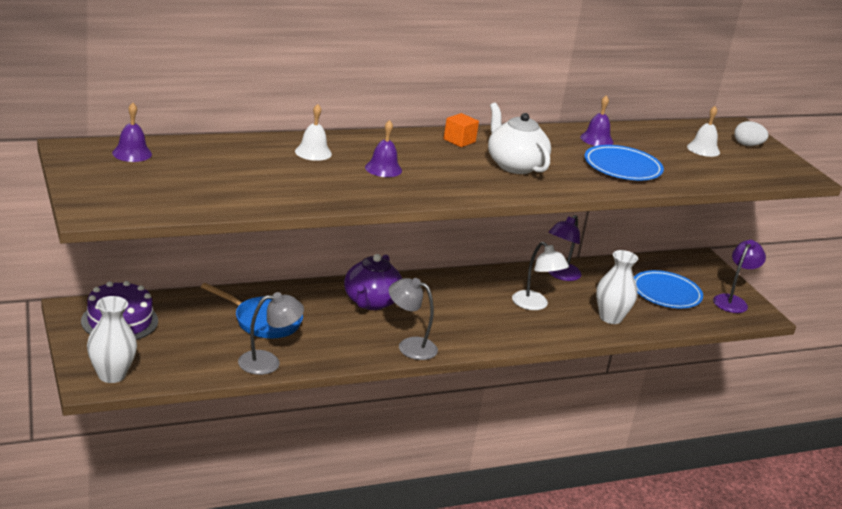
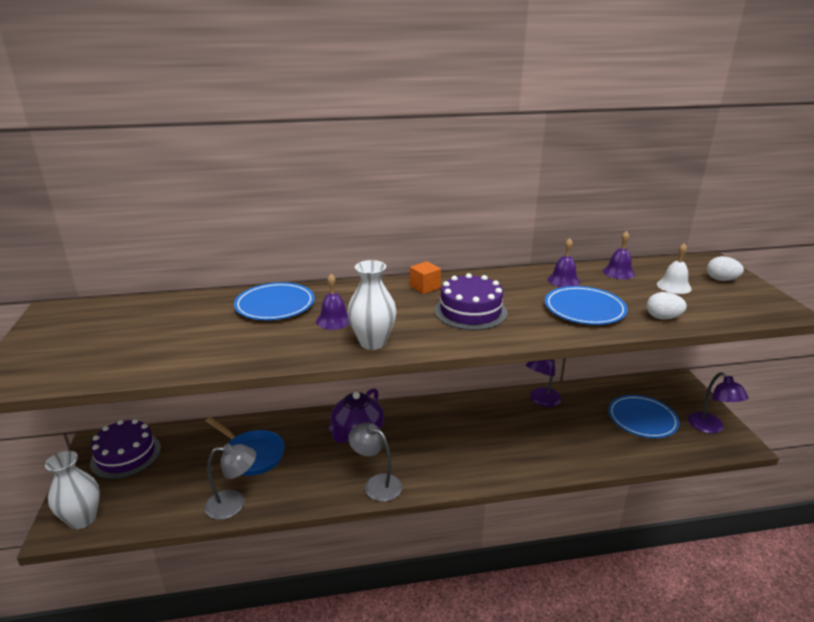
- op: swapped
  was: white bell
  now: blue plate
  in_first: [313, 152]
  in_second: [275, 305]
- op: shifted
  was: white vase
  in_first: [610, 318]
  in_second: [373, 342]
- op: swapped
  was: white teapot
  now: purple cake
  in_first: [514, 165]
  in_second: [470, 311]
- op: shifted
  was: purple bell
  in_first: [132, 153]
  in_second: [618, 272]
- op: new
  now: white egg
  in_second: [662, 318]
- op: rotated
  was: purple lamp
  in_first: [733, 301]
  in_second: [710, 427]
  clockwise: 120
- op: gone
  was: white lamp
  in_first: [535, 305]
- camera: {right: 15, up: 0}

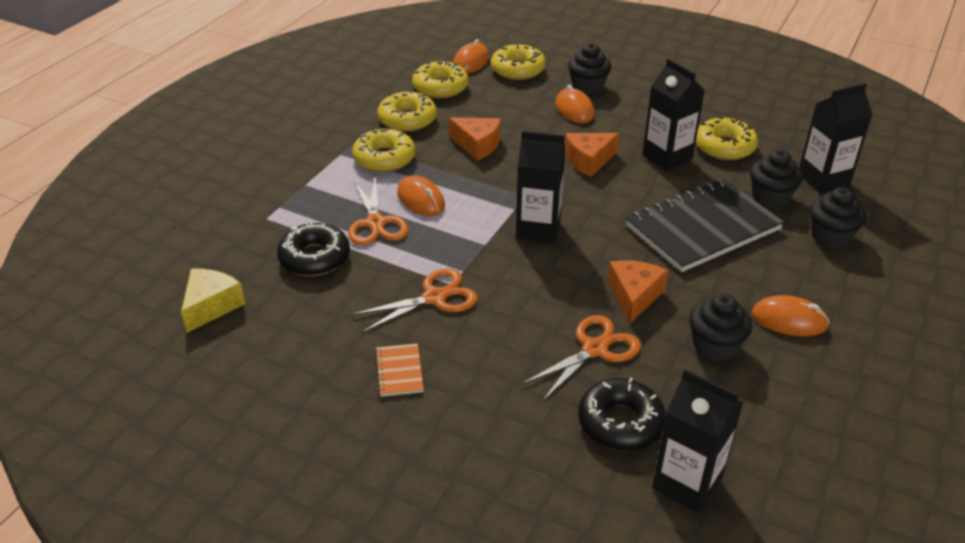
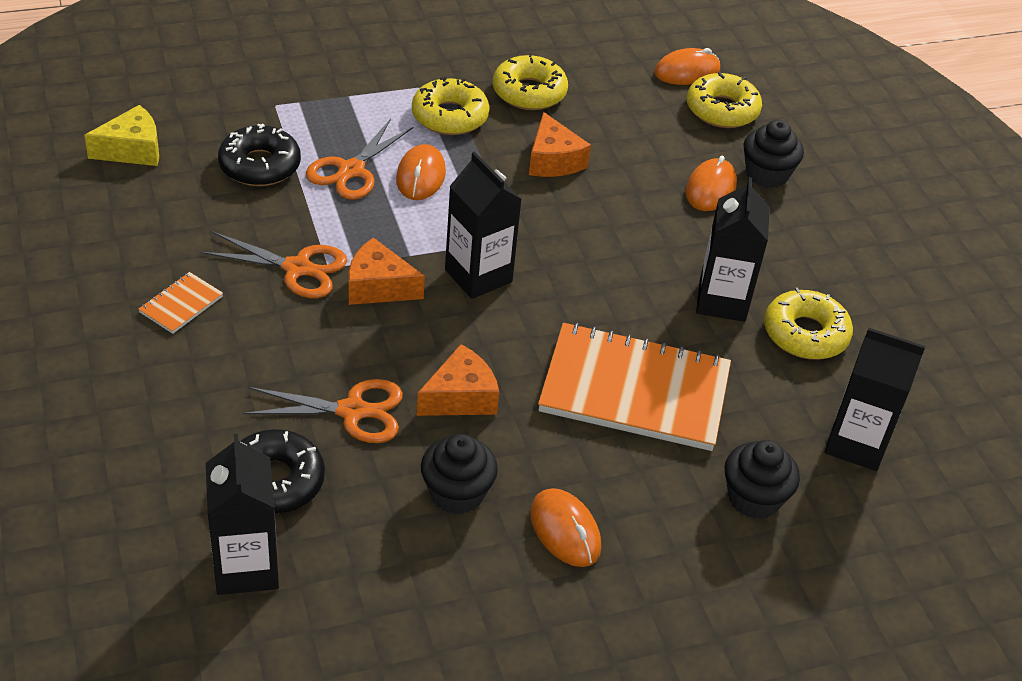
- op: shifted
  was: orange cheese
  in_first: [589, 161]
  in_second: [378, 287]
- op: repainted
  was: black notebook
  now: orange notebook
  in_first: [703, 228]
  in_second: [634, 390]
- op: gone
  was: yellow donut
  in_first: [440, 87]
- op: gone
  was: black cupcake
  in_first: [770, 197]
- camera: {right: 40, up: 5}

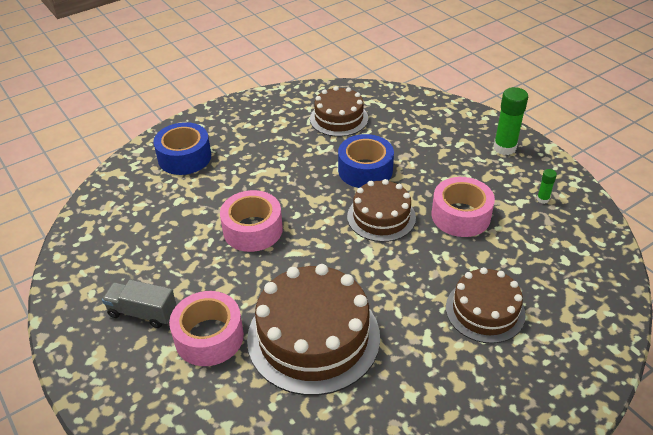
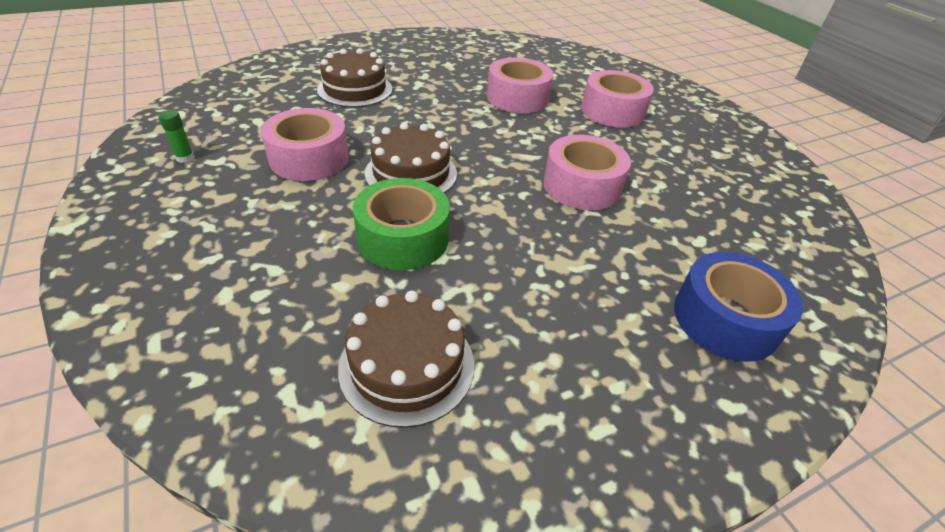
- op: repainted
  was: blue tape
  now: green tape
  in_first: [365, 170]
  in_second: [403, 238]
- op: swapped
  was: brown cake
  now: pink tape
  in_first: [313, 337]
  in_second: [517, 98]
- op: gone
  was: grey truck
  in_first: [142, 313]
- op: gone
  was: green glue stick
  in_first: [504, 148]
- camera: {right: -175, up: 0}

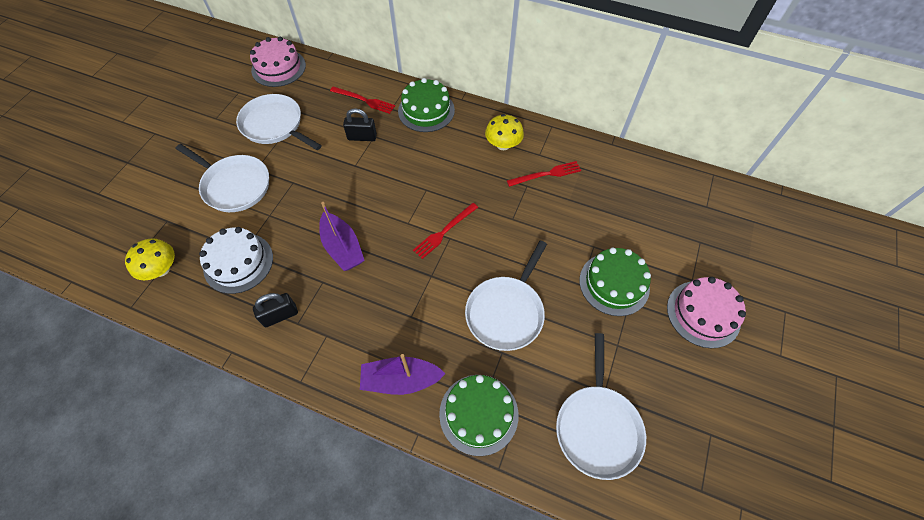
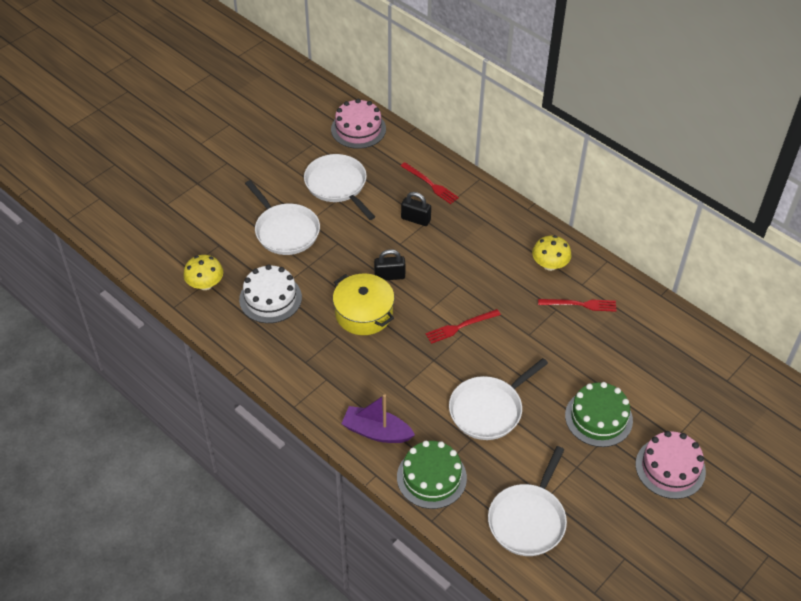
- op: swapped
  was: purple boat
  now: yellow pot
  in_first: [342, 248]
  in_second: [364, 313]
- op: shifted
  was: black padlock
  in_first: [280, 315]
  in_second: [389, 276]
- op: gone
  was: green cake
  in_first: [426, 110]
- camera: {right: 20, up: -10}

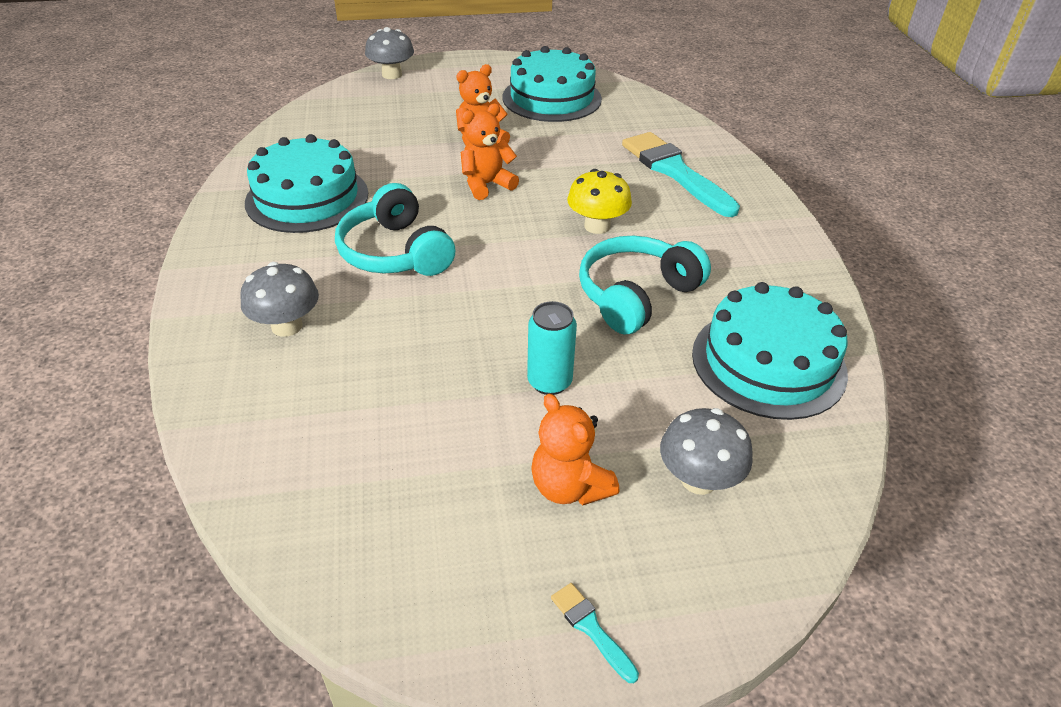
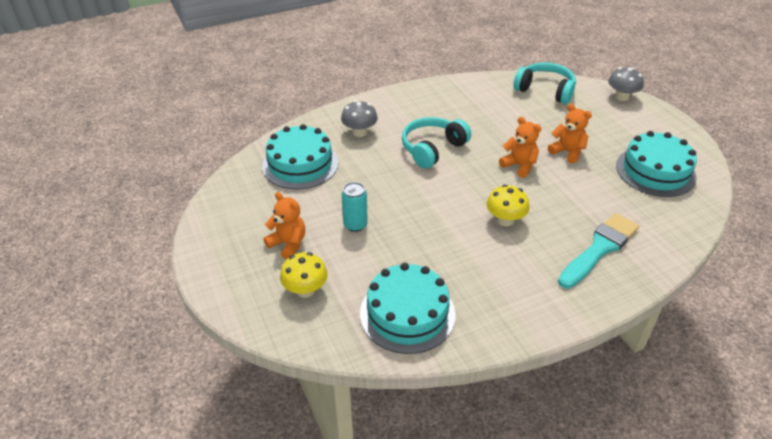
- op: shifted
  was: turquoise cake
  in_first: [307, 198]
  in_second: [300, 164]
- op: rotated
  was: orange teddy bear
  in_first: [569, 487]
  in_second: [288, 244]
  clockwise: 90
- op: repainted
  was: grey mushroom
  now: yellow mushroom
  in_first: [698, 479]
  in_second: [305, 290]
- op: shifted
  was: turquoise headphones
  in_first: [636, 295]
  in_second: [545, 90]
- op: gone
  was: turquoise brush
  in_first: [591, 628]
- camera: {right: 75, up: 0}

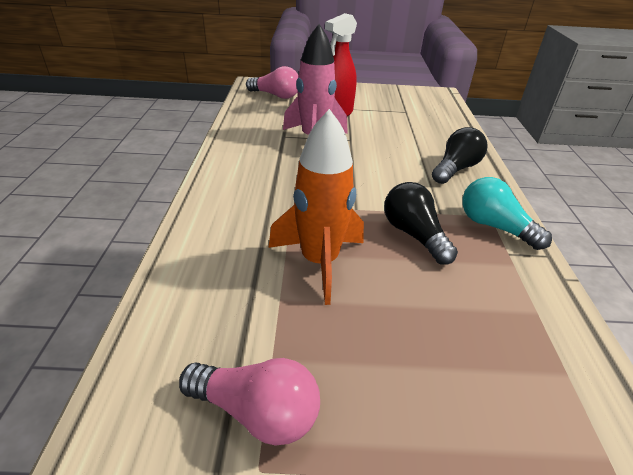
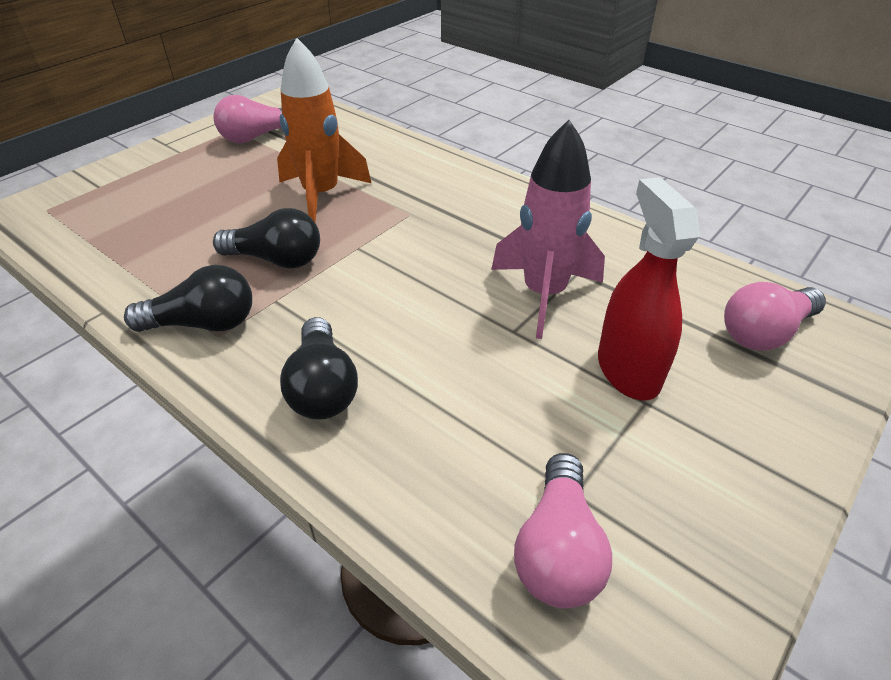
- op: repainted
  was: turquoise light bulb
  now: black light bulb
  in_first: [494, 227]
  in_second: [204, 324]
- op: new
  now: pink light bulb
  in_second: [557, 549]
- camera: {right: 130, up: 5}

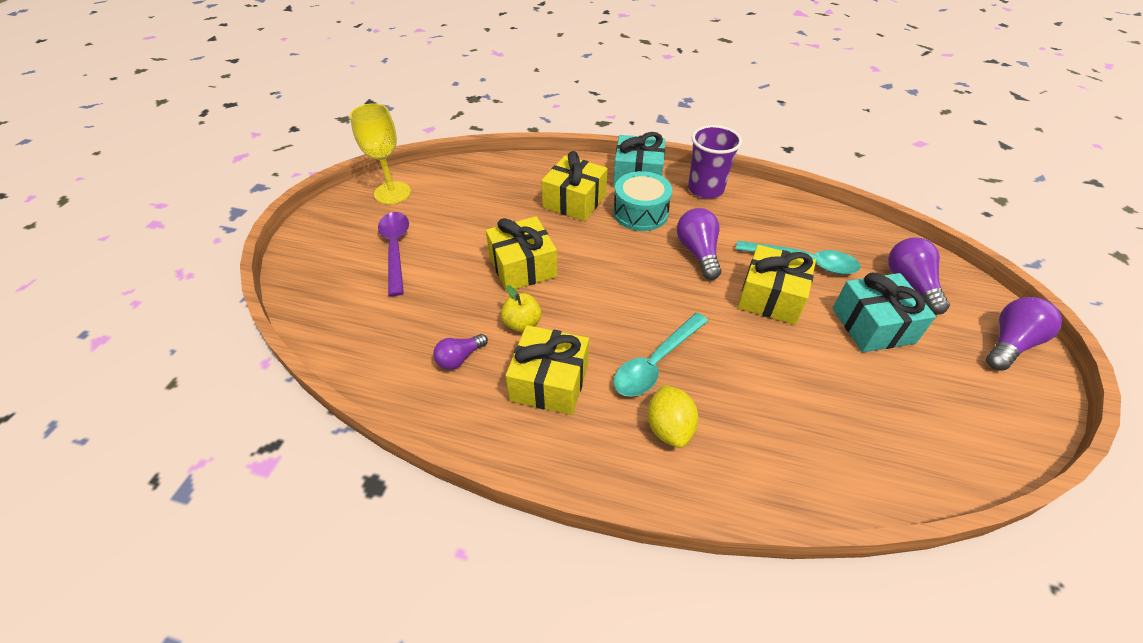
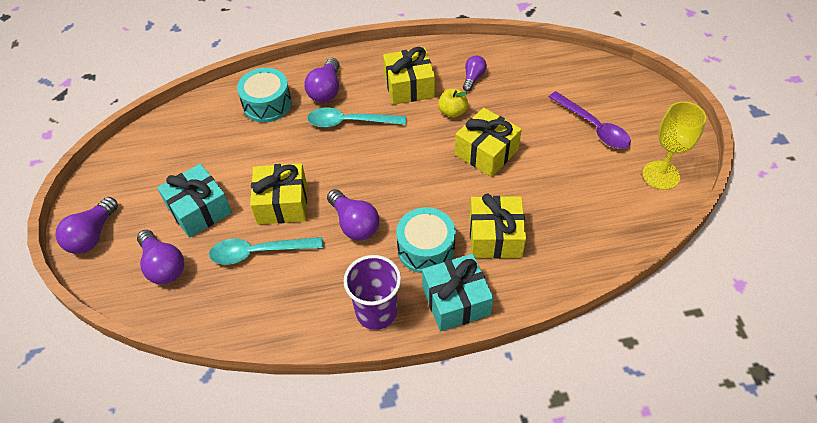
- op: new
  now: turquoise drum
  in_second: [267, 104]
- op: swapped
  was: yellow lemon
  now: purple light bulb
  in_first: [669, 428]
  in_second: [326, 90]
- op: rotated
  was: turquoise spoon
  in_first: [656, 362]
  in_second: [350, 122]
  clockwise: -105
- camera: {right: 155, up: 5}

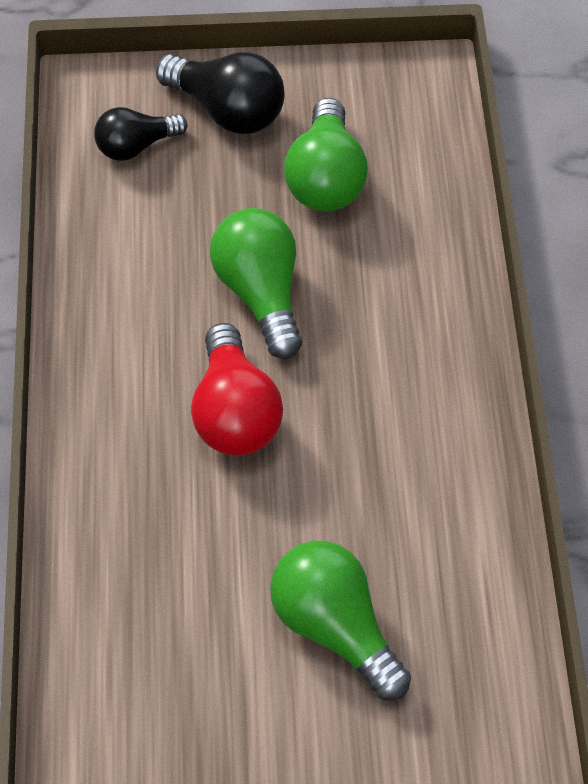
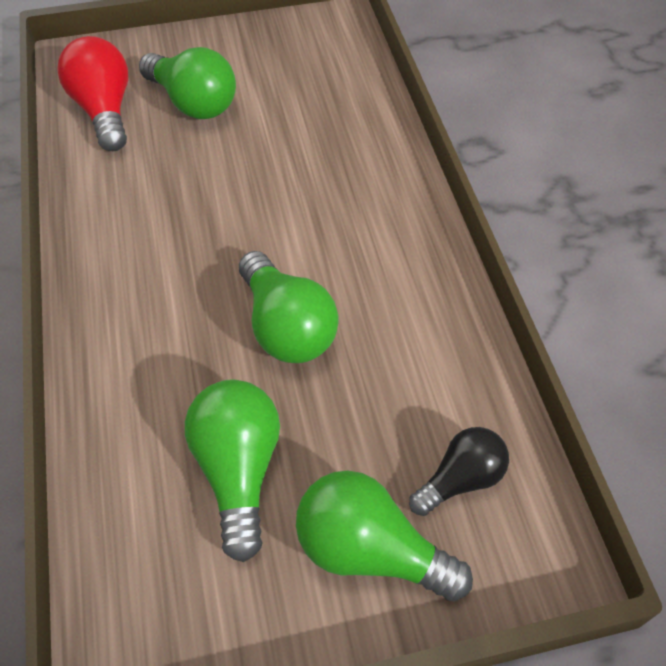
- op: shifted
  was: red light bulb
  in_first: [234, 414]
  in_second: [105, 111]
- op: repainted
  was: black light bulb
  now: green light bulb
  in_first: [227, 111]
  in_second: [370, 550]
- camera: {right: 170, up: 0}

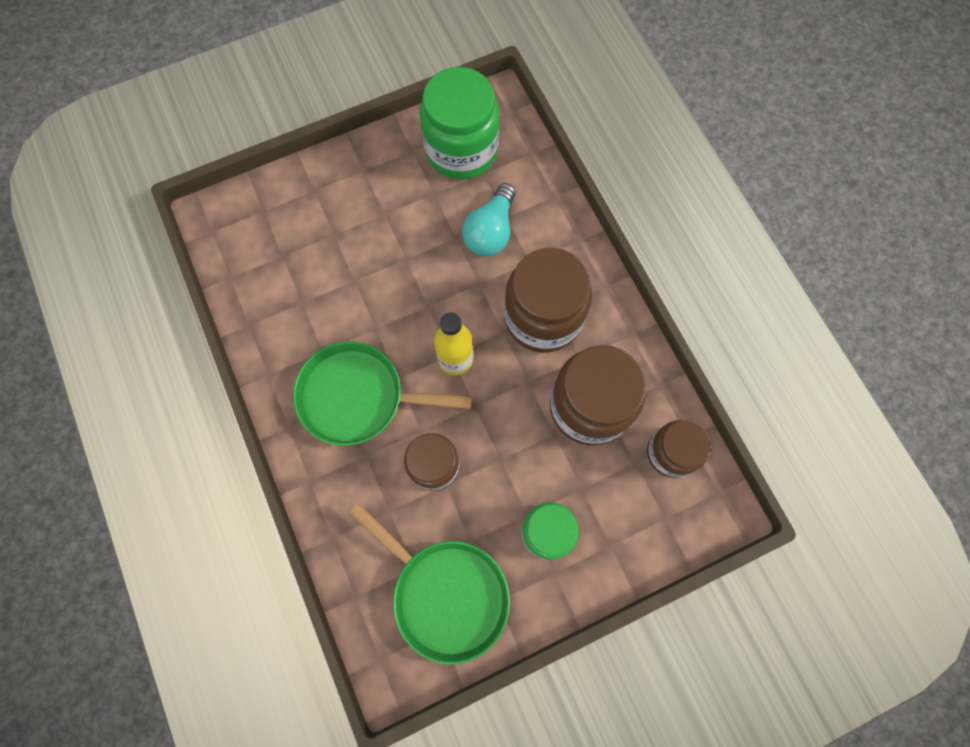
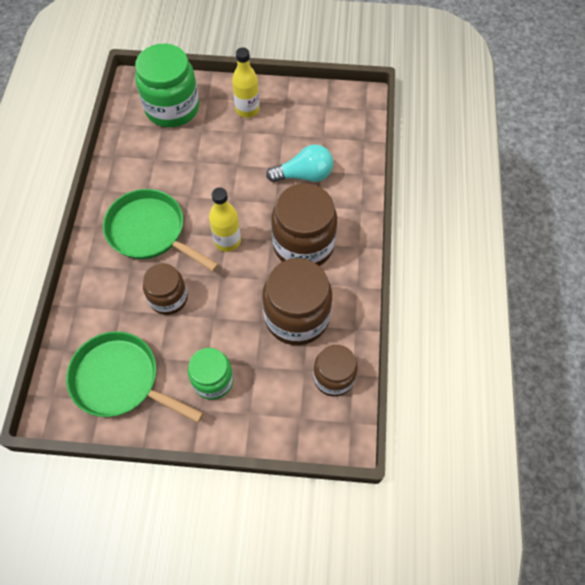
- op: rotated
  was: green pan
  in_first: [445, 593]
  in_second: [121, 380]
  clockwise: 135
- op: shifted
  was: green jar
  in_first: [461, 150]
  in_second: [172, 108]
- op: new
  now: yellow bottle
  in_second: [247, 109]
- op: rotated
  was: turquoise light bulb
  in_first: [490, 231]
  in_second: [304, 175]
  clockwise: -150
- camera: {right: 30, up: -10}

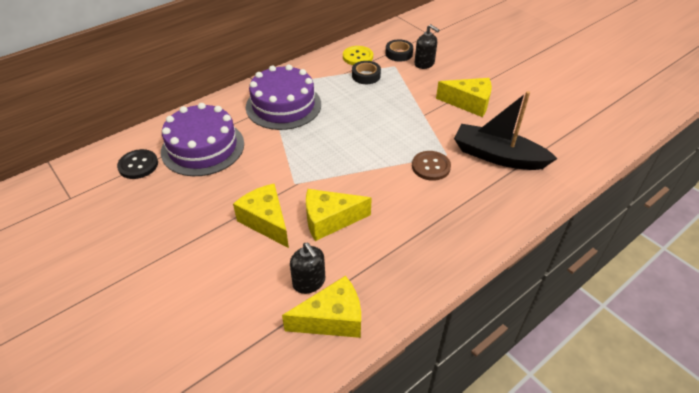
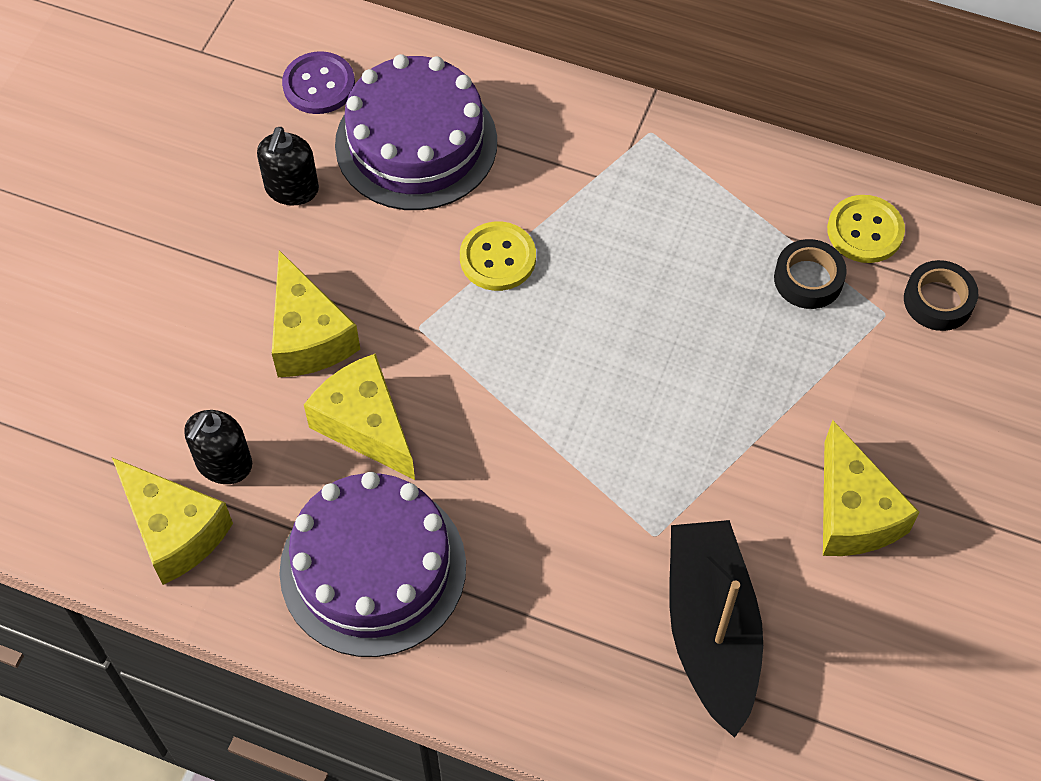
- op: shifted
  was: black soap dispenser
  in_first: [424, 64]
  in_second: [291, 189]
- op: rotated
  was: yellow cheese
  in_first: [266, 221]
  in_second: [308, 336]
  clockwise: 135
- op: shifted
  was: purple cake
  in_first: [283, 105]
  in_second: [373, 568]
- op: repainted
  was: black button
  now: purple button
  in_first: [138, 165]
  in_second: [319, 85]
- op: new
  now: yellow button
  in_second: [498, 258]
- op: gone
  was: brown button
  in_first: [431, 167]
- camera: {right: 60, up: 15}

